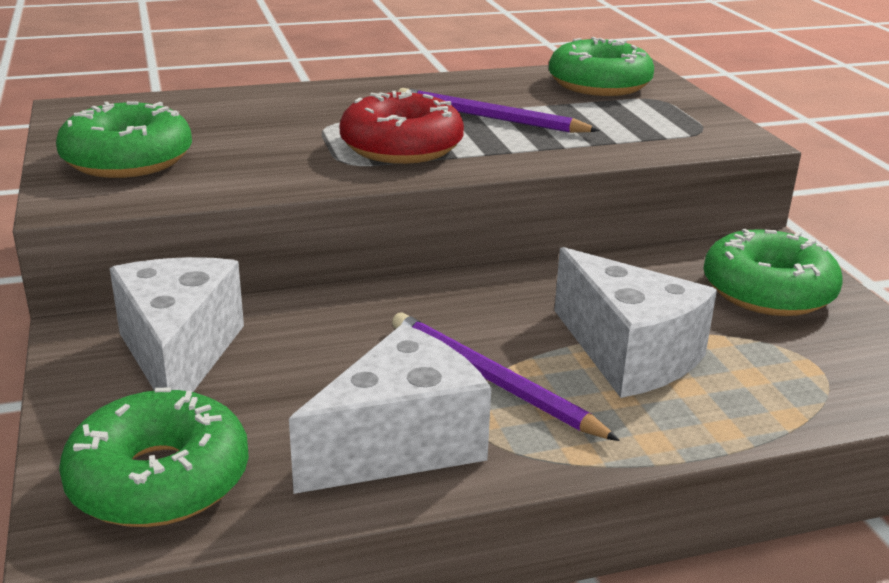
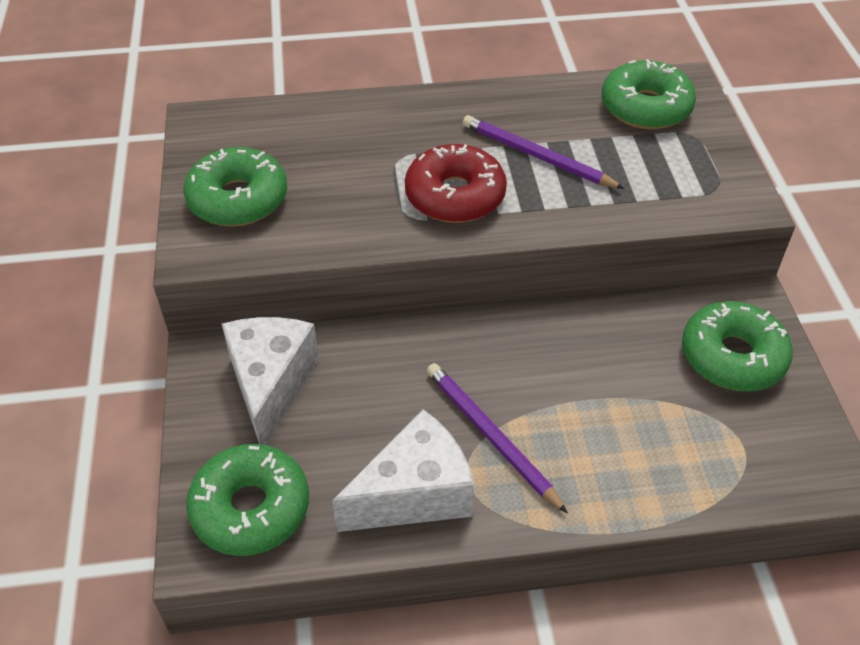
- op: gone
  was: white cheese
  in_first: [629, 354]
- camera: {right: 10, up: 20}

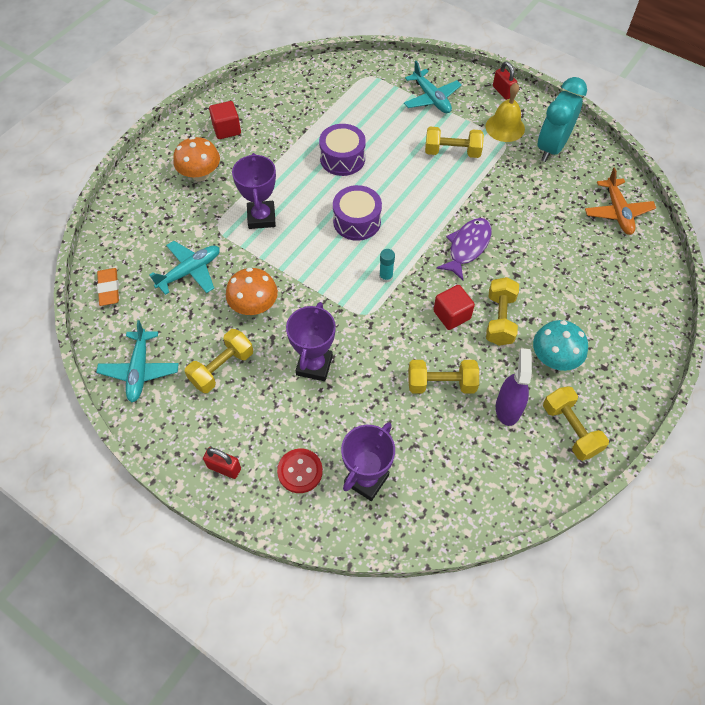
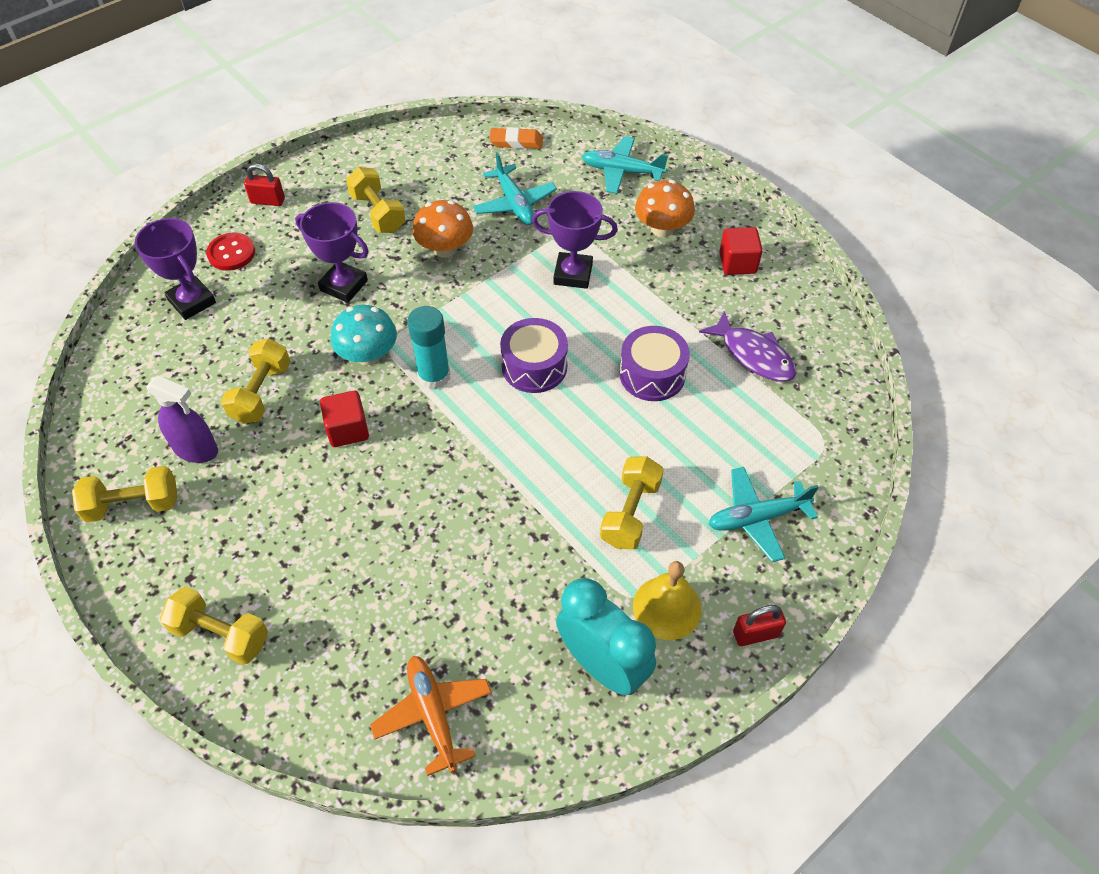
- op: shifted
  was: yellow dumbbell
  in_first: [499, 319]
  in_second: [221, 634]
- op: rotated
  was: red padlock
  in_first: [224, 468]
  in_second: [268, 201]
  clockwise: 60
- op: shifted
  was: turquoise mushroom
  in_first: [554, 358]
  in_second: [368, 355]
- op: rotated
  was: orange plane
  in_first: [617, 212]
  in_second: [433, 715]
  clockwise: 60
- op: scaled
  was: turquoise glue stick
  in_first: [386, 277]
  in_second: [434, 376]
  ratio: 1.77
- op: shifted
  was: turquoise plane
  in_first: [140, 370]
  in_second: [622, 171]
- op: shifted
  was: purple fish
  in_first: [467, 247]
  in_second: [753, 355]
- camera: {right: 105, up: -5}

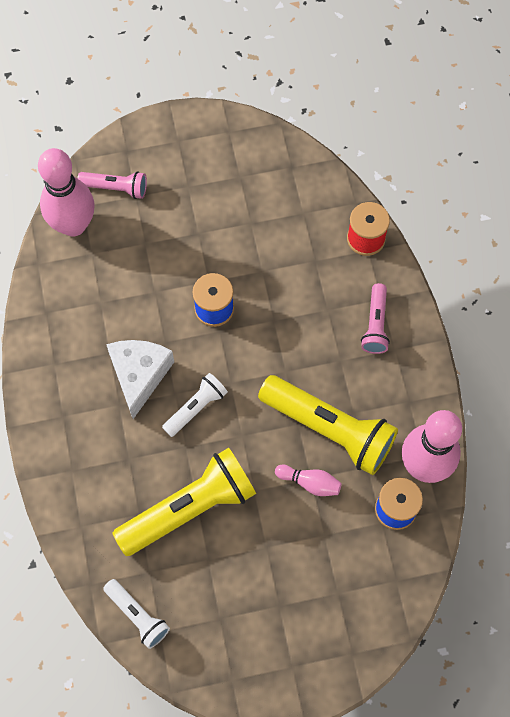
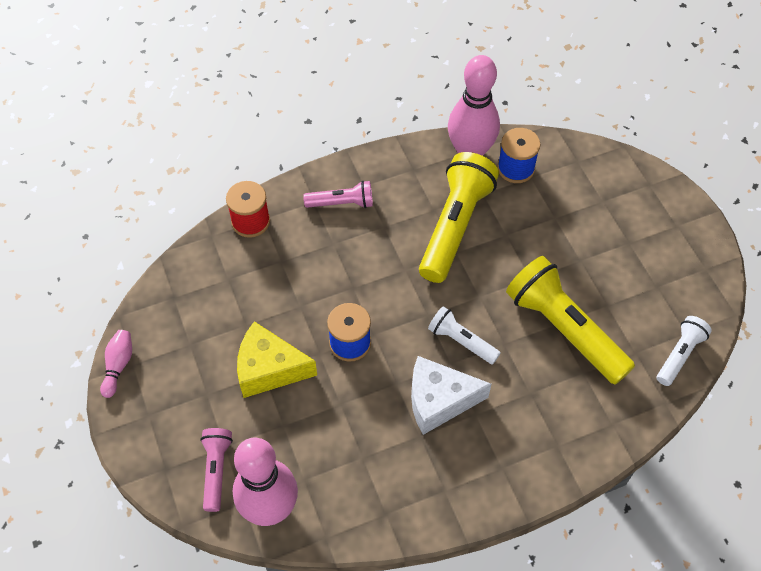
- op: shifted
  was: pink bowling pin
  in_first: [310, 483]
  in_second: [118, 365]
- op: new
  now: yellow cheese
  in_second: [269, 369]
- camera: {right: -100, up: -10}

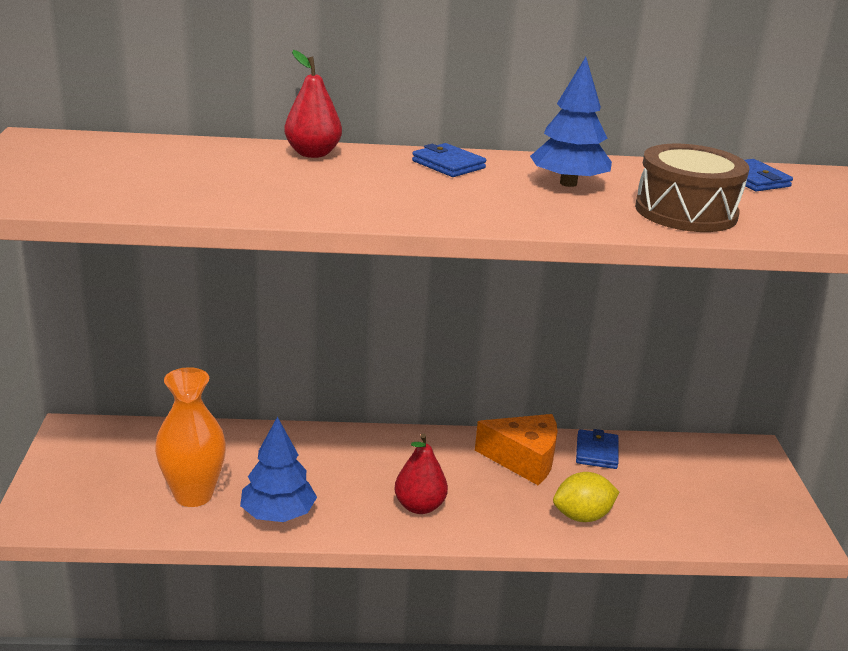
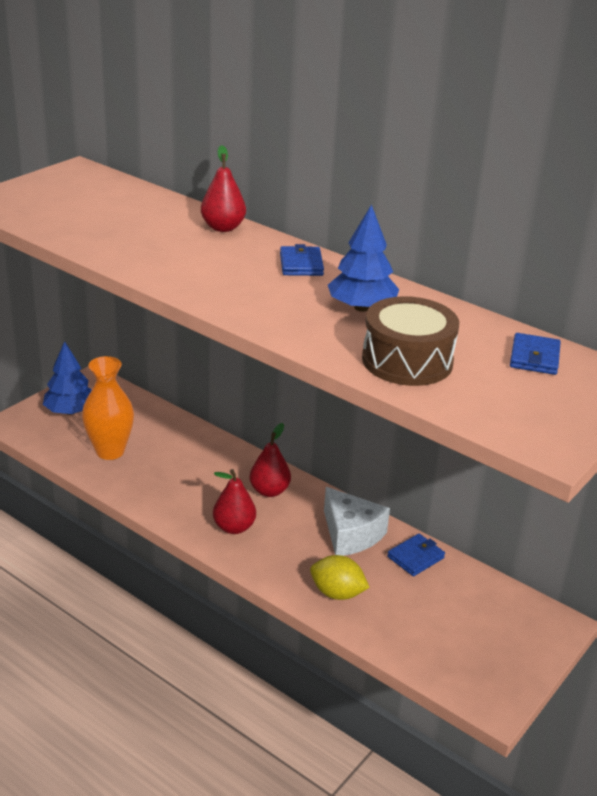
- op: shifted
  was: blue tree
  in_first: [278, 514]
  in_second: [70, 411]
- op: new
  now: red pear
  in_second: [269, 491]
- op: repainted
  was: orange cheese
  now: white cheese
  in_first: [523, 459]
  in_second: [350, 534]
- camera: {right: 40, up: 5}

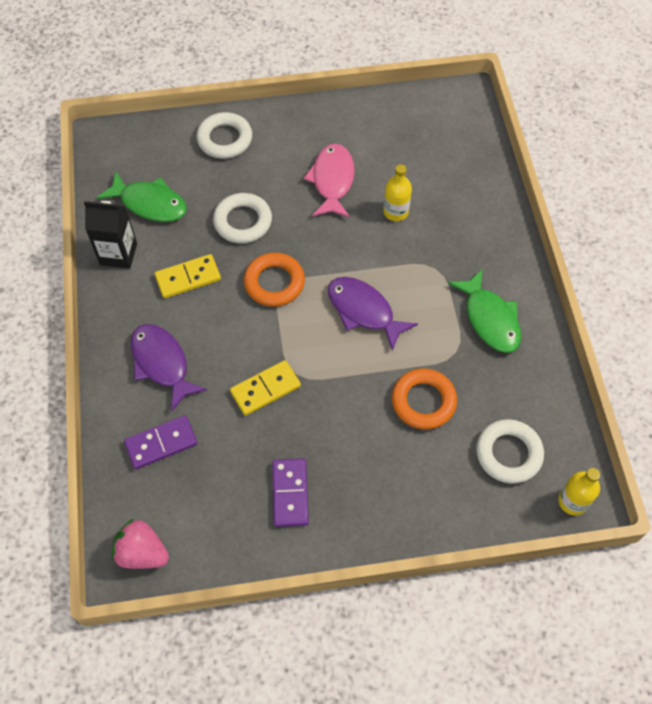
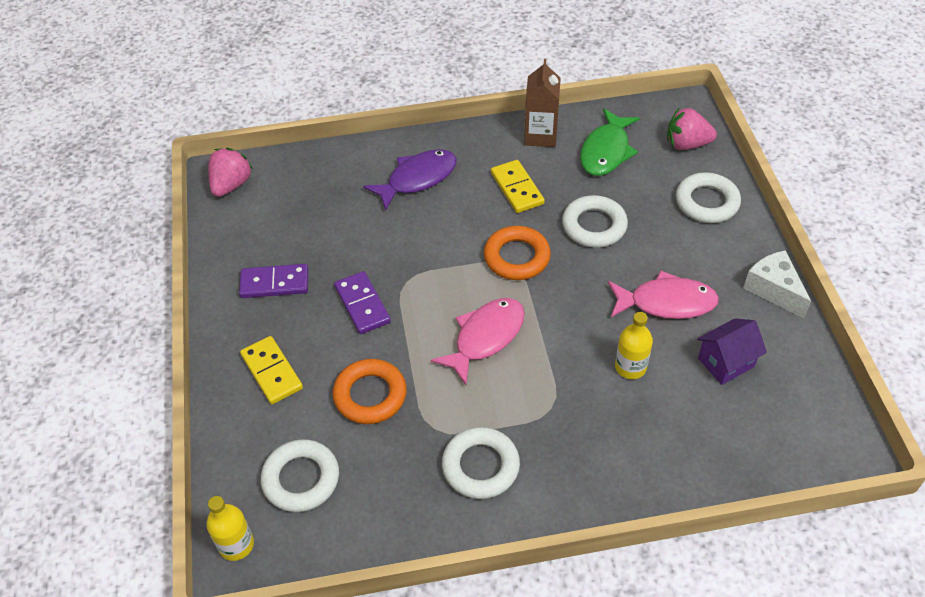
- op: shifted
  was: yellow domino
  in_first: [265, 389]
  in_second: [271, 372]
- op: shifted
  was: purple domino
  in_first: [161, 443]
  in_second: [362, 305]
- op: repainted
  was: purple fish
  now: pink fish
  in_first: [363, 311]
  in_second: [485, 337]
- op: swapped
  was: green fish
  now: white ring
  in_first: [490, 319]
  in_second: [480, 466]
- op: repainted
  was: black carton
  now: brown carton
  in_first: [118, 254]
  in_second: [540, 135]
- op: new
  now: pink strawberry
  in_second: [686, 144]
- op: new
  now: purple house
  in_second: [725, 362]
- op: new
  now: white cheese
  in_second: [773, 290]
- camera: {right: 90, up: -10}

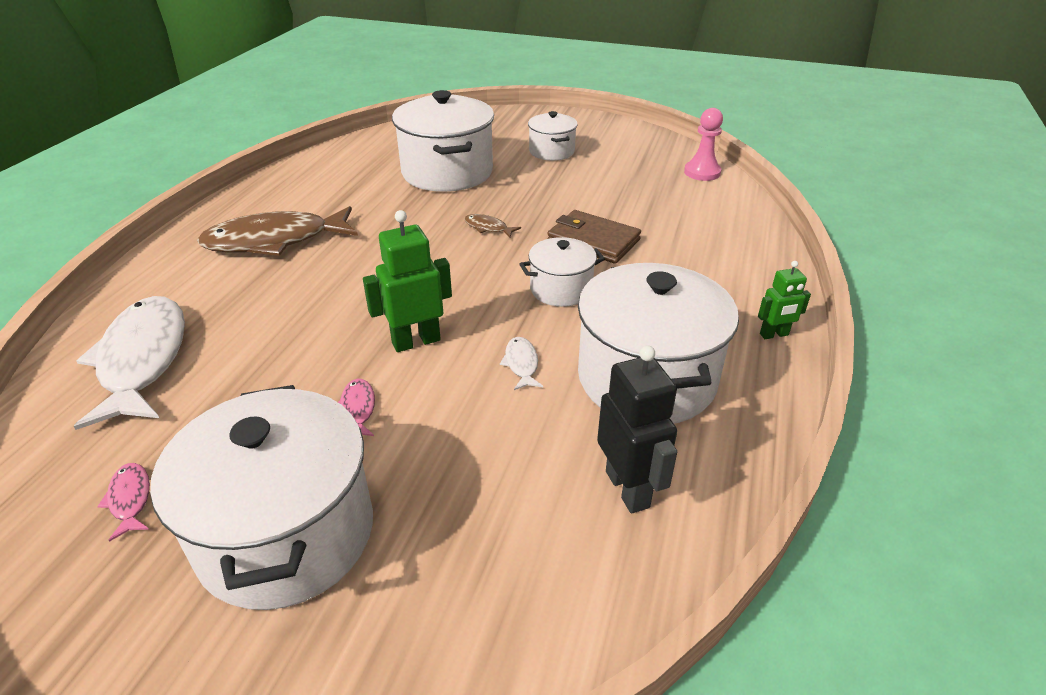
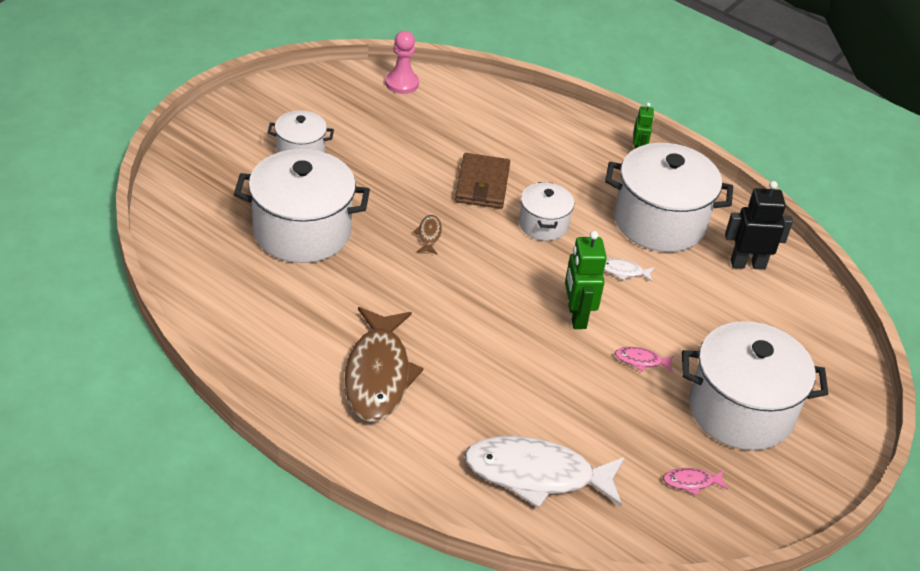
- op: rotated
  was: brown fish
  in_first: [488, 228]
  in_second: [429, 235]
  clockwise: 135
- op: rotated
  was: brown wallet
  in_first: [593, 241]
  in_second: [482, 184]
  clockwise: -45
- camera: {right: -75, up: 5}

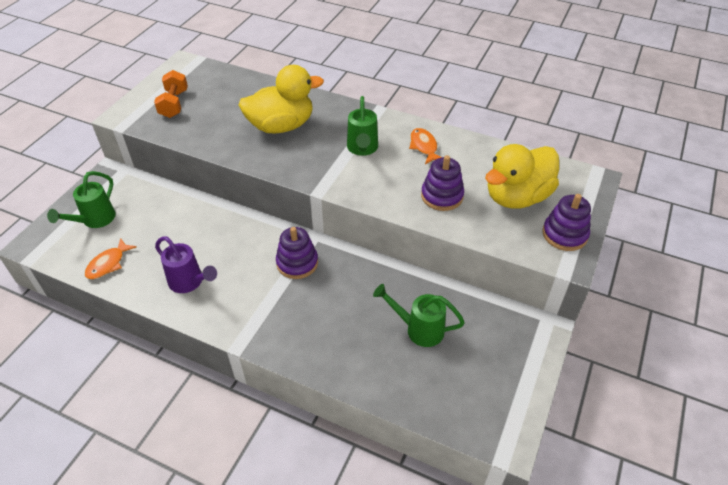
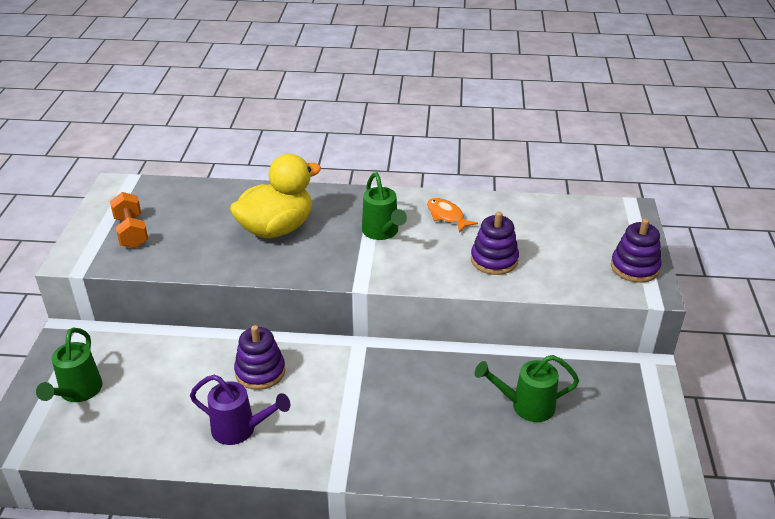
- op: shifted
  was: purple stacking toy
  in_first: [297, 263]
  in_second: [260, 372]
- op: gone
  was: orange fish
  in_first: [108, 264]
- op: gone
  was: yellow duck
  in_first: [517, 197]
- camera: {right: -20, up: -10}

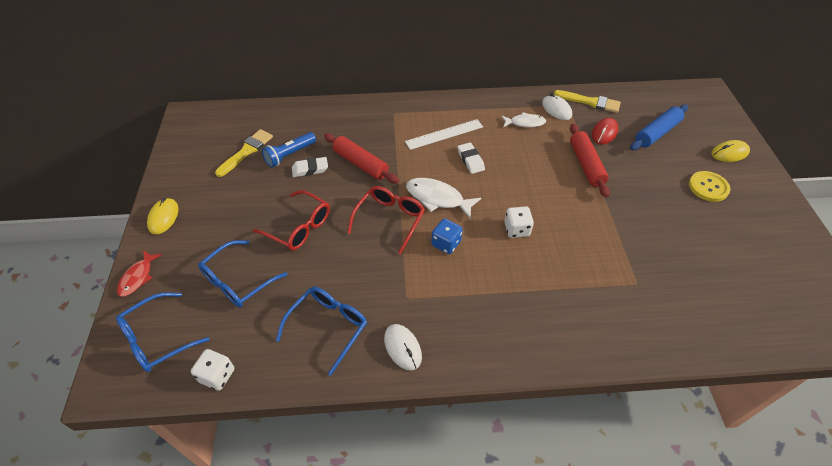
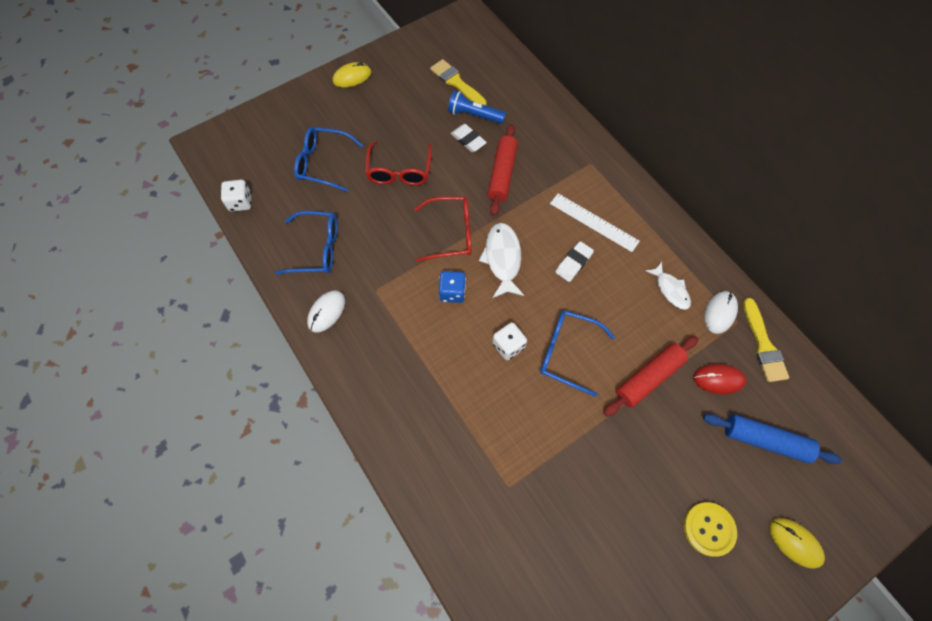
- op: rotated
  was: yellow brush
  in_first: [246, 151]
  in_second: [456, 82]
  clockwise: -135
- op: shifted
  was: blue glasses
  in_first: [157, 339]
  in_second: [567, 352]
- op: gone
  was: red fish
  in_first: [138, 277]
- camera: {right: 60, up: 15}

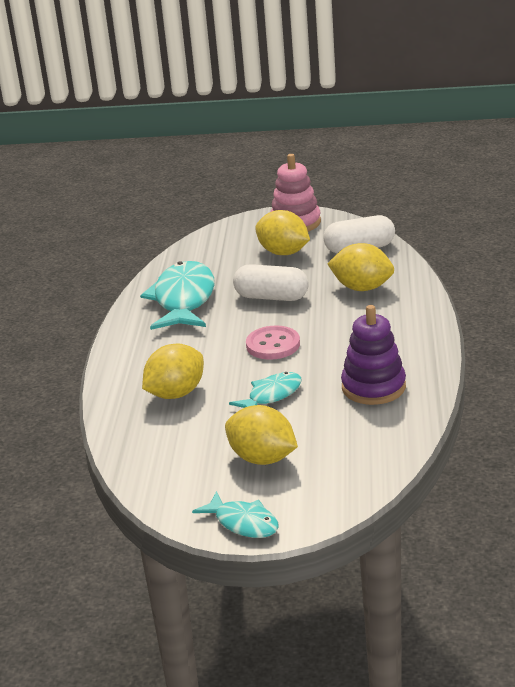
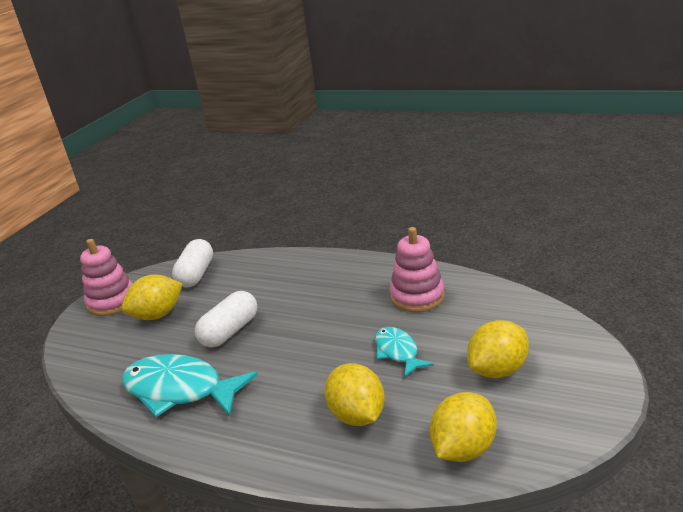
- op: repainted
  was: purple stacking toy
  now: pink stacking toy
  in_first: [373, 387]
  in_second: [417, 296]
- op: shifted
  was: yellow lemon
  in_first: [362, 288]
  in_second: [463, 448]
- op: gone
  was: turquoise fish
  in_first: [243, 523]
- op: gone
  was: pink button
  in_first: [273, 345]
- camera: {right: -70, up: 0}

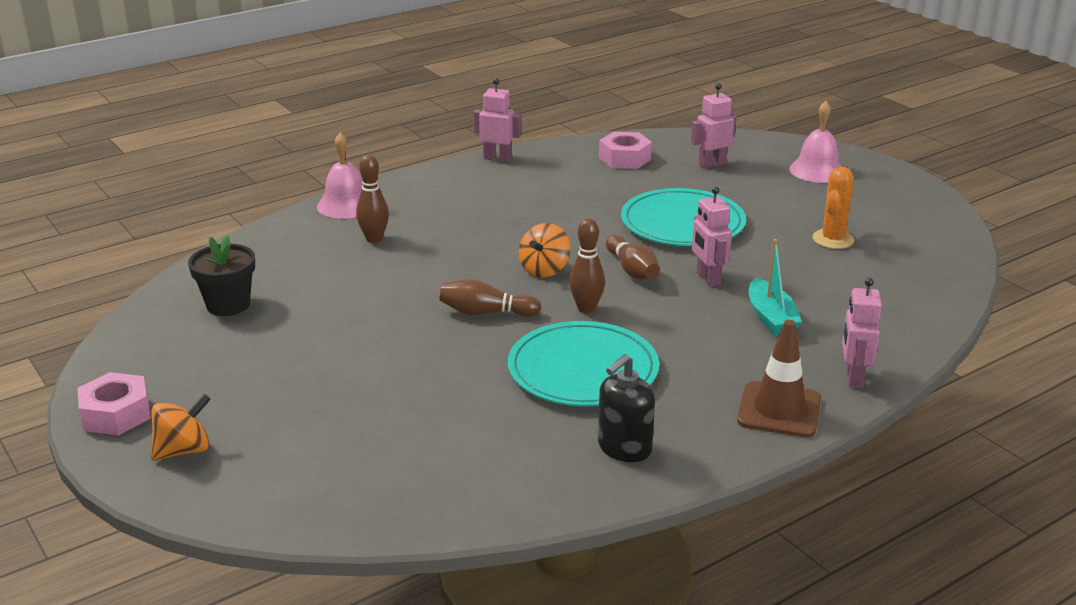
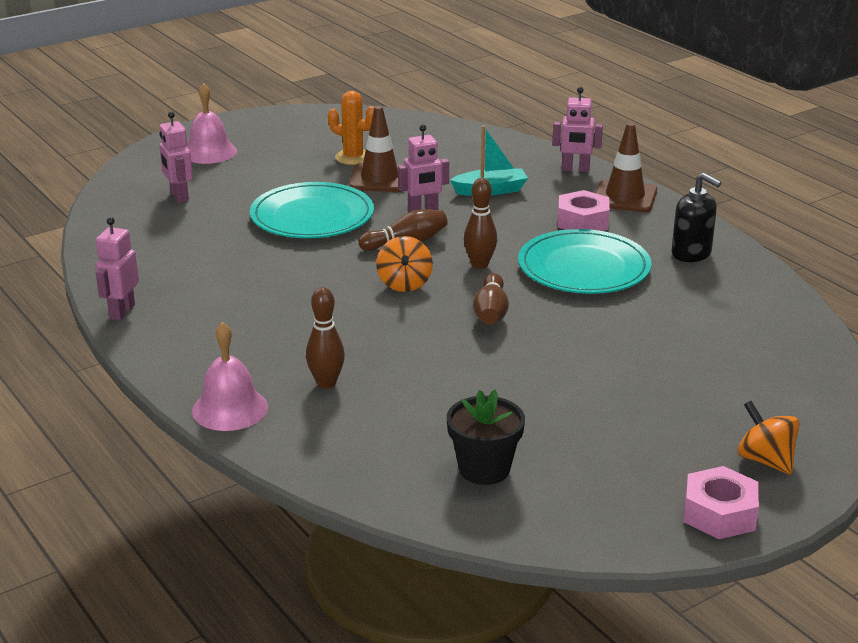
- op: new
  now: brown traffic cone
  in_second: [379, 179]
- op: rotated
  was: orange spinning top
  in_first: [544, 270]
  in_second: [404, 284]
  clockwise: 60
- op: shifted
  was: pink nut
  in_first: [624, 158]
  in_second: [582, 221]
- camera: {right: -90, up: 0}

